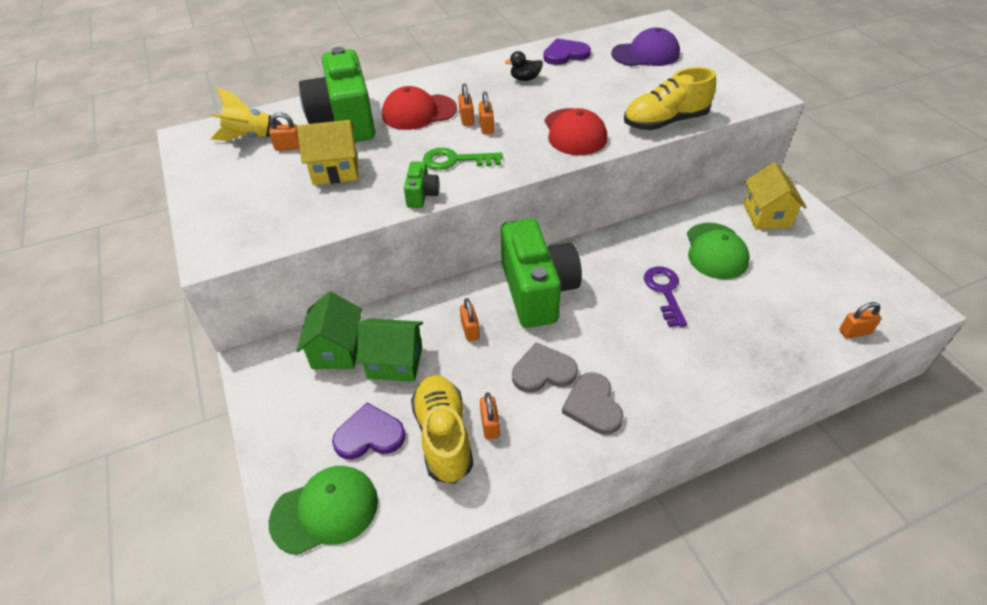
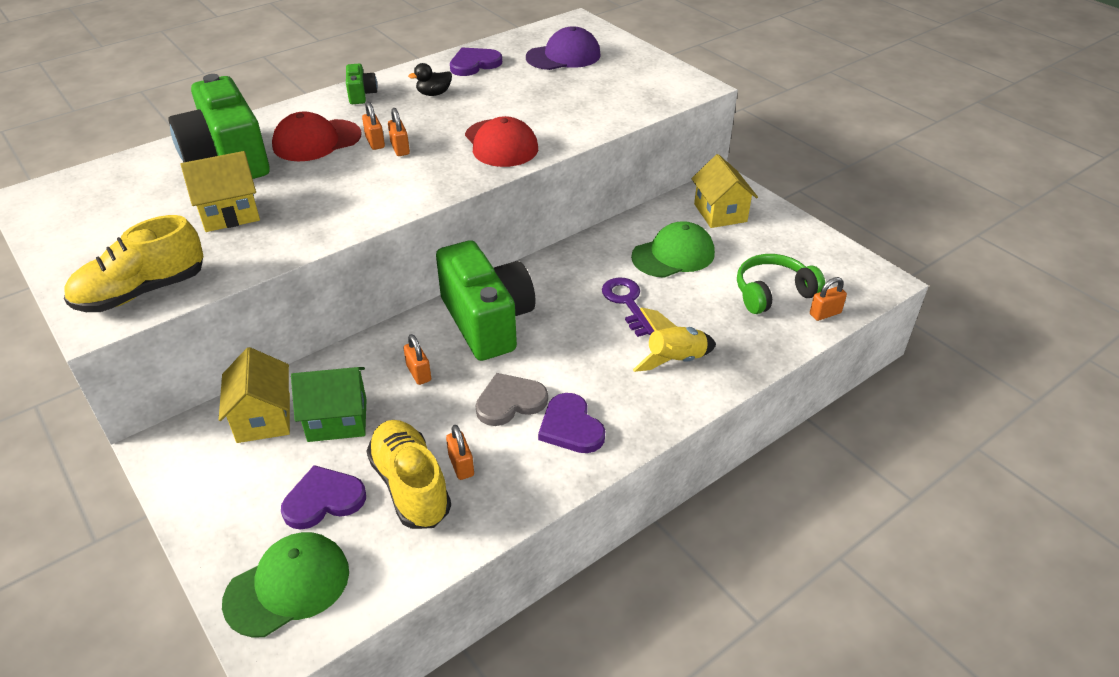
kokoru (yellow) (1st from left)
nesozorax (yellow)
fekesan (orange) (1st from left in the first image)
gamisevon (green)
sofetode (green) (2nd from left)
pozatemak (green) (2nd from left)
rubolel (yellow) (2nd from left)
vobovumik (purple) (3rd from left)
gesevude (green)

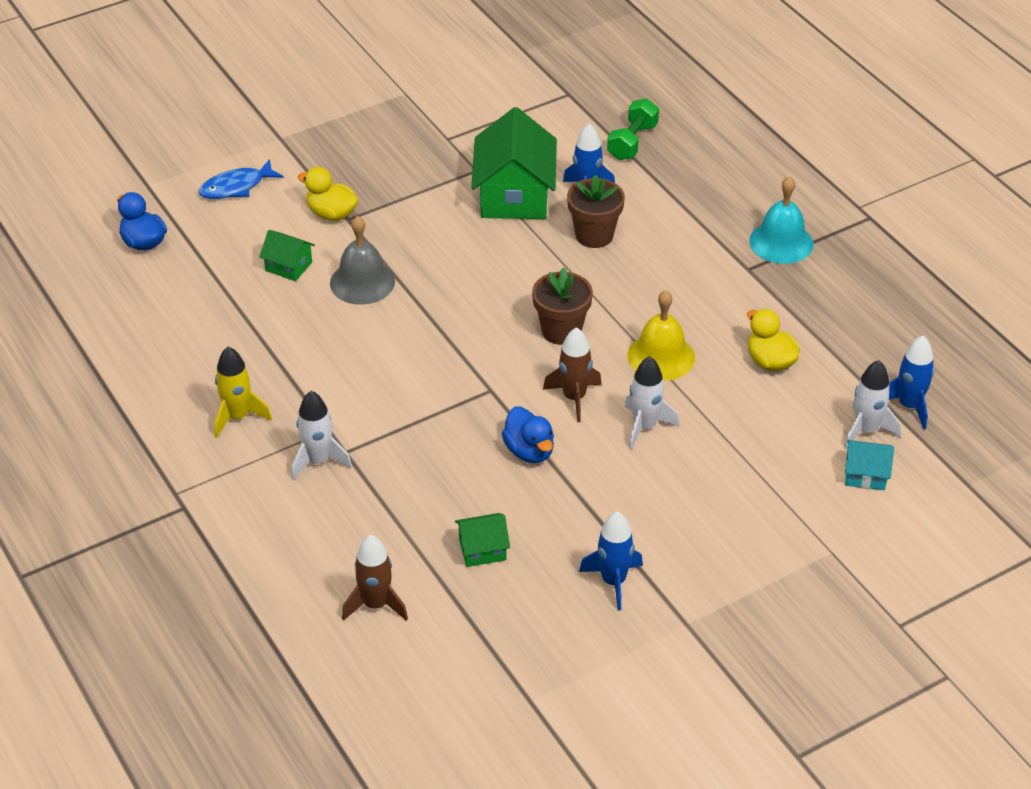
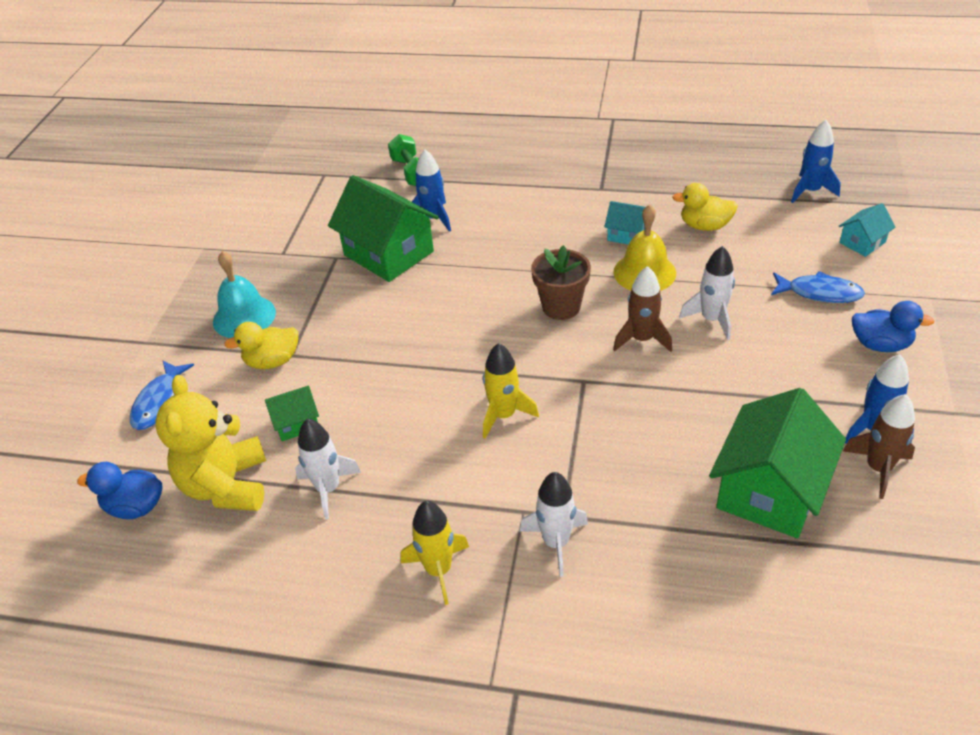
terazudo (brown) (2nd from left in the first image)
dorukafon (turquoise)
dorukafon (grey)
nesozorax (white) (1st from left)
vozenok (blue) (2nd from left)
rubolel (green) (3rd from left)
nesozorax (brown) (2nd from left)
rubolel (turquoise) (1st from left)
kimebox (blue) (2nd from left)
nesozorax (yellow) (2nd from left)
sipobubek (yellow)

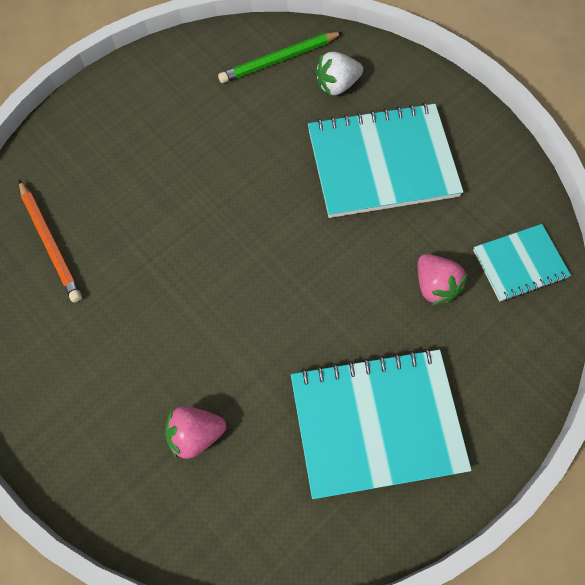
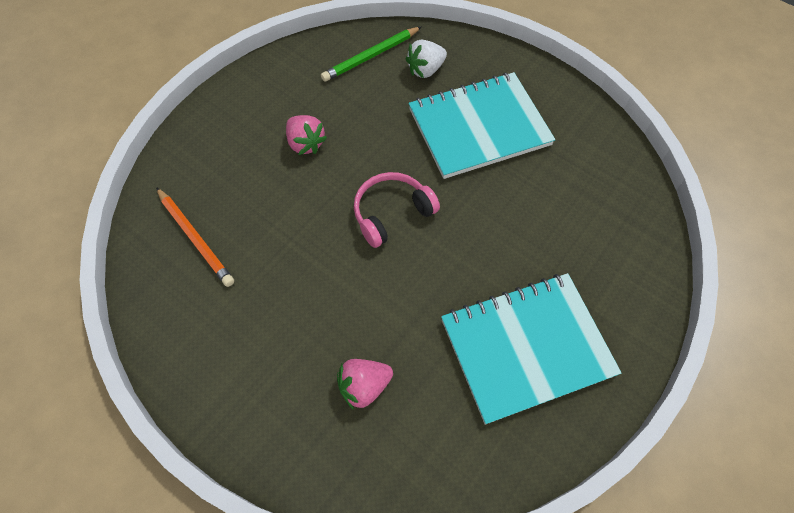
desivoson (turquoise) (3rd from left in the first image)
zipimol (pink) (1st from left)
gesevude (pink)

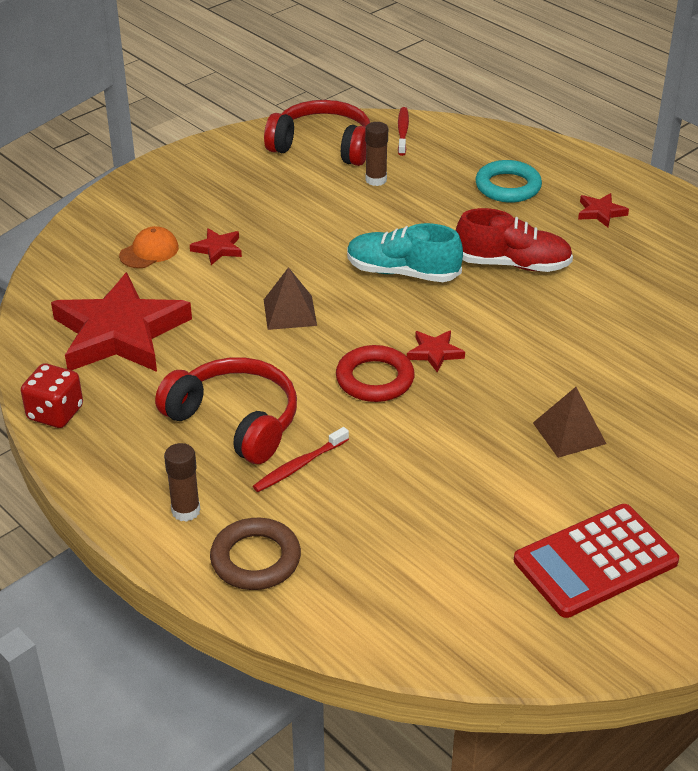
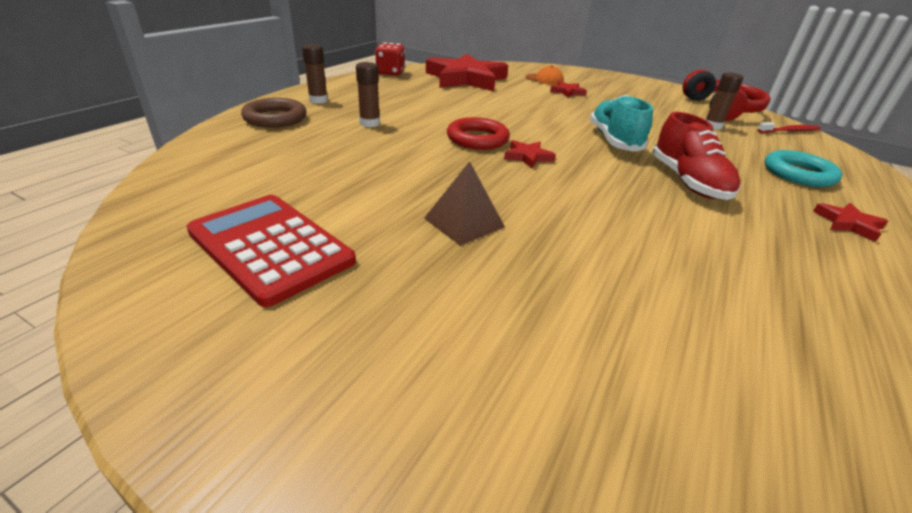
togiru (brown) (1st from left in the first image)
gesevude (red) (1st from left in the first image)
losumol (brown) (2nd from left)

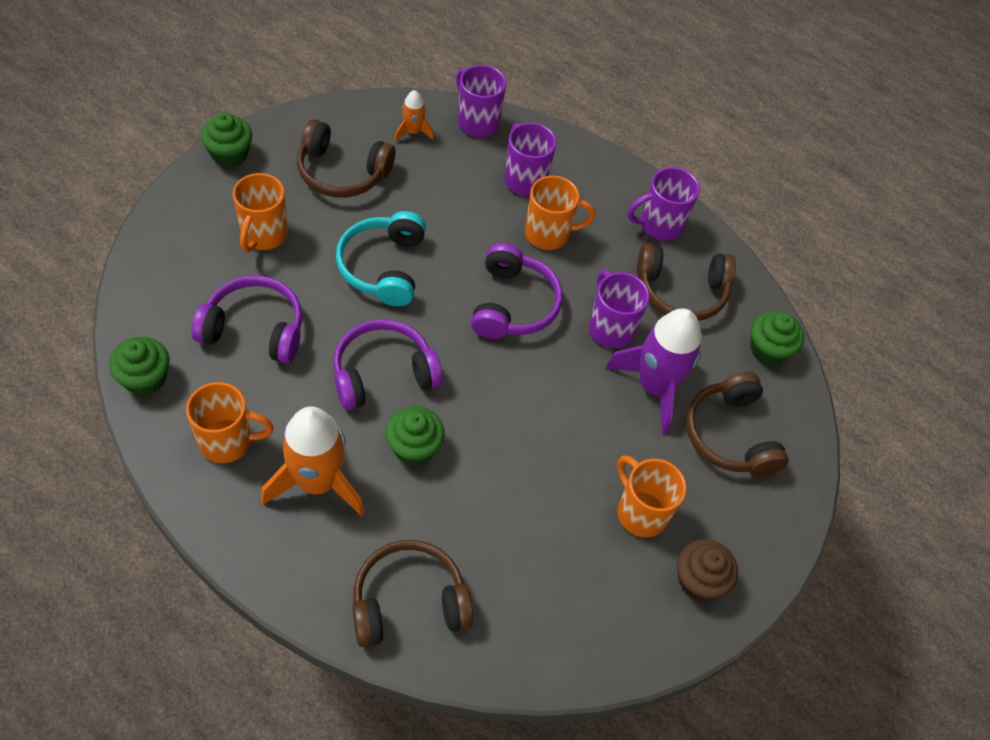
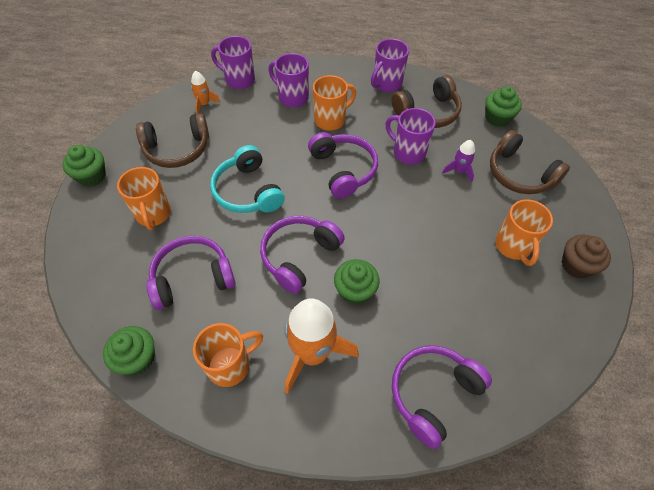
nesozorax (purple)
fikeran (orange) (4th from left)
gesevude (purple) (4th from left)

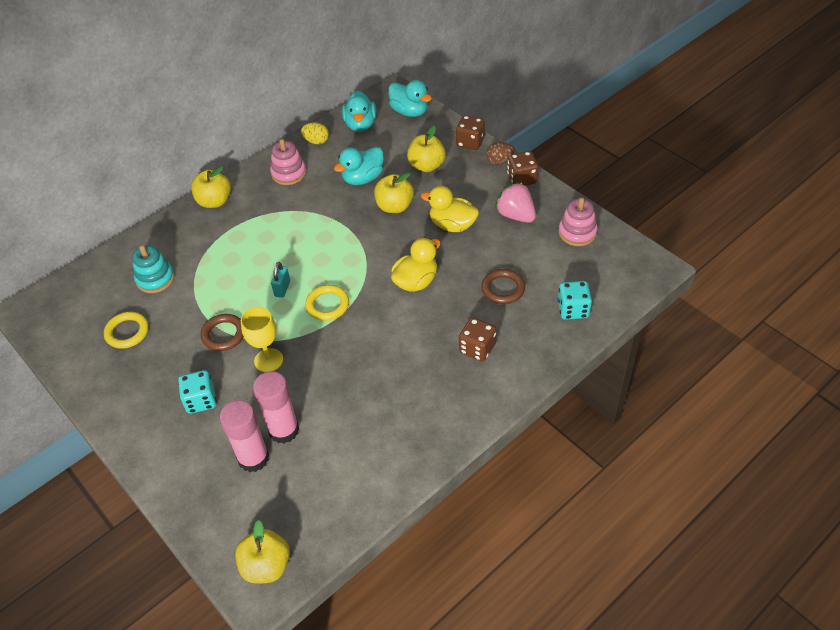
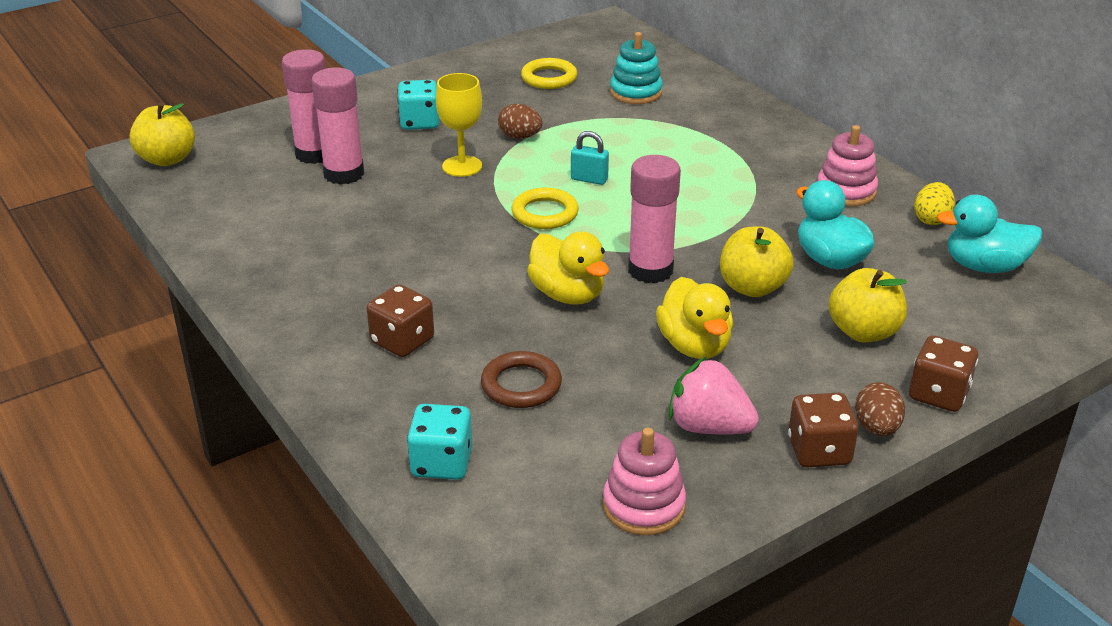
vozenok (turquoise) (3rd from left in the first image)
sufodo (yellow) (1st from left in the first image)
zipimol (pink)
vozenok (yellow) (2nd from left)
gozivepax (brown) (1st from left)
losumol (pink) (3rd from left)

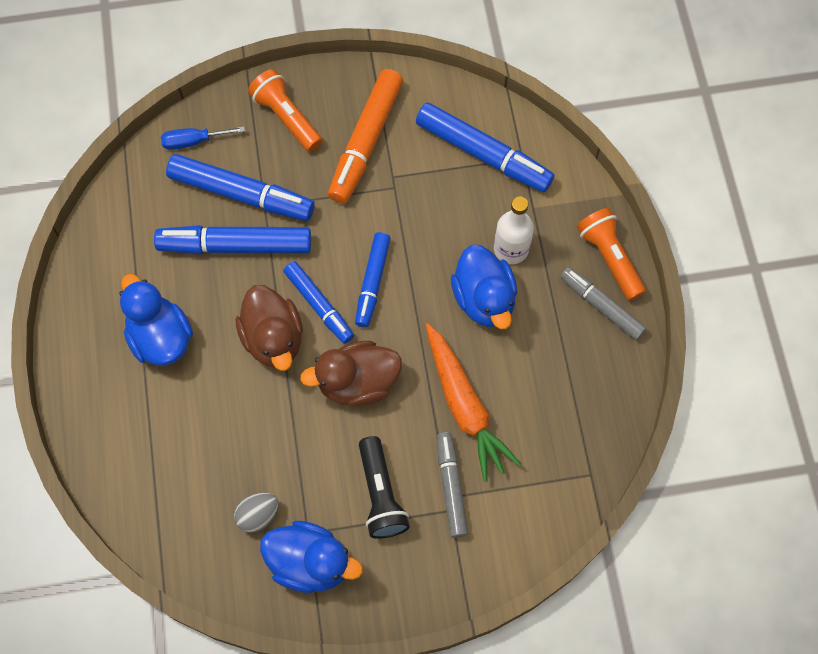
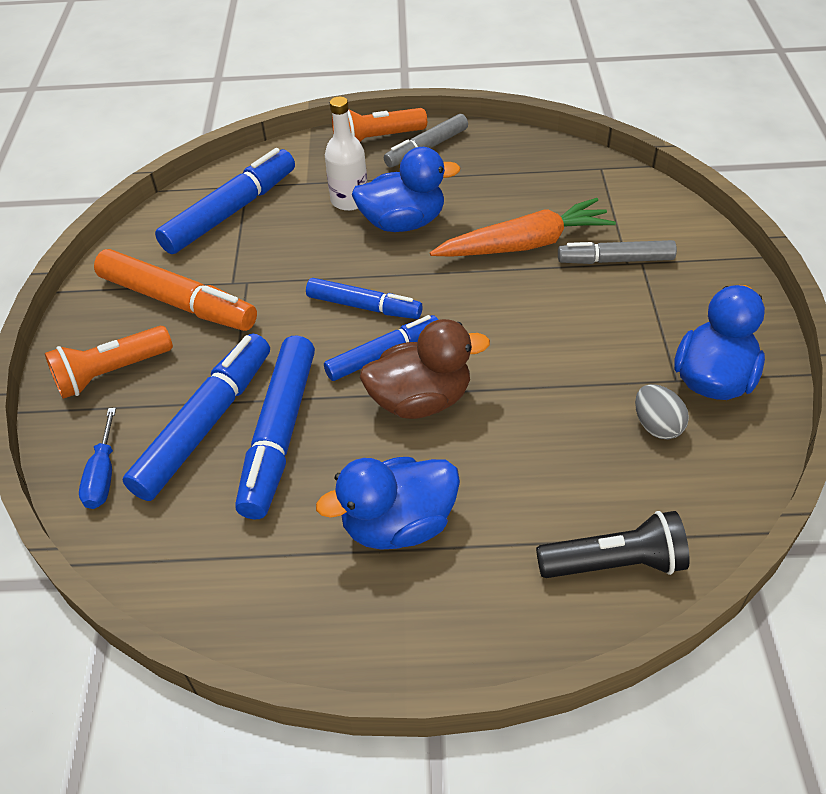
vozenok (brown) (2nd from left in the first image)
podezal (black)

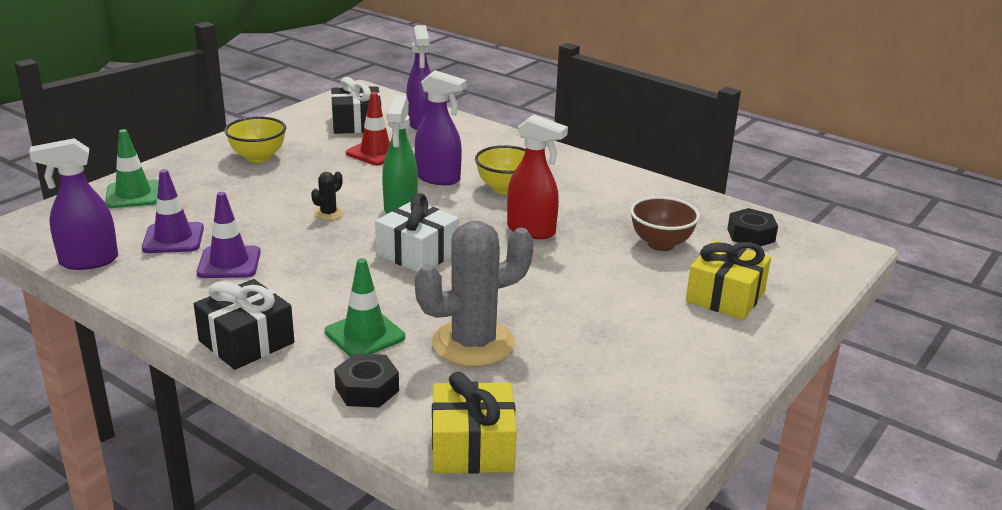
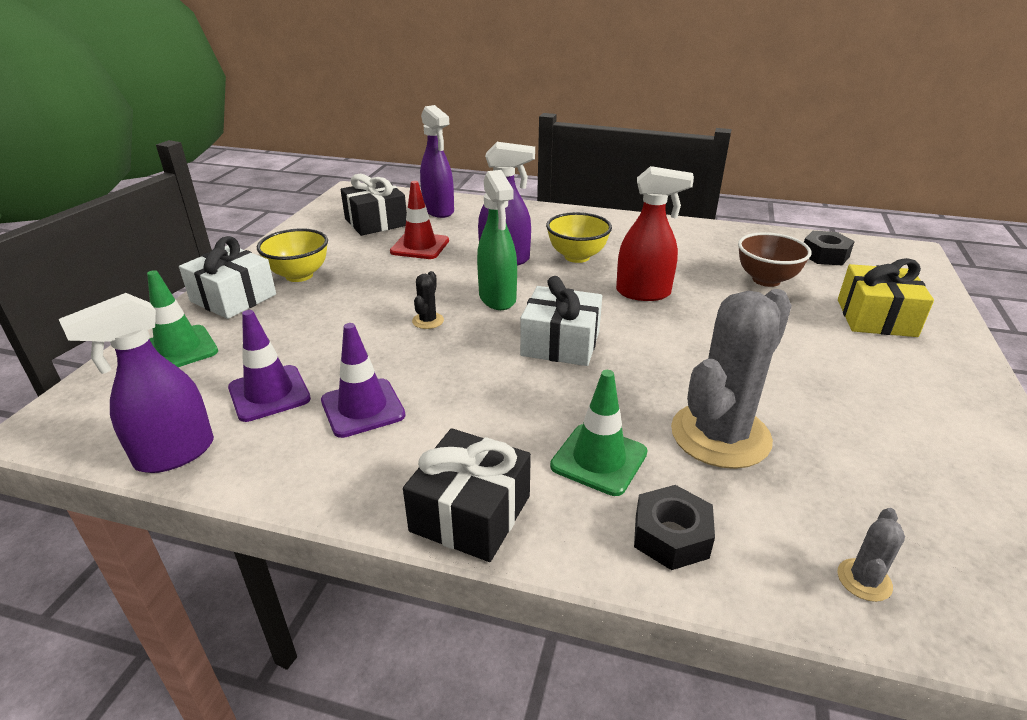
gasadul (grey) (2nd from left)
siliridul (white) (1st from left)

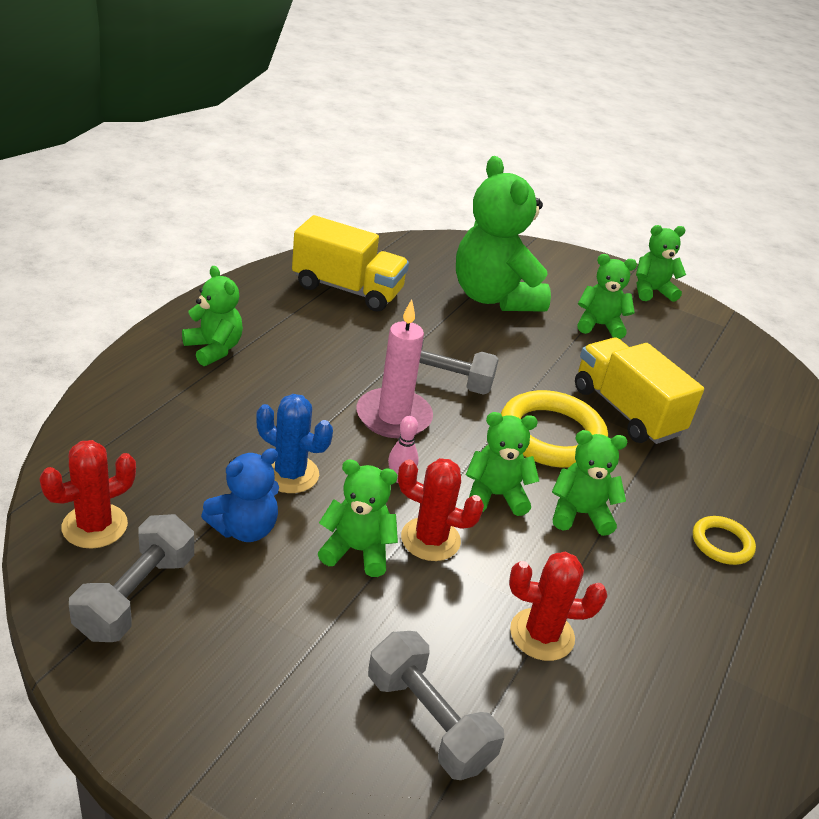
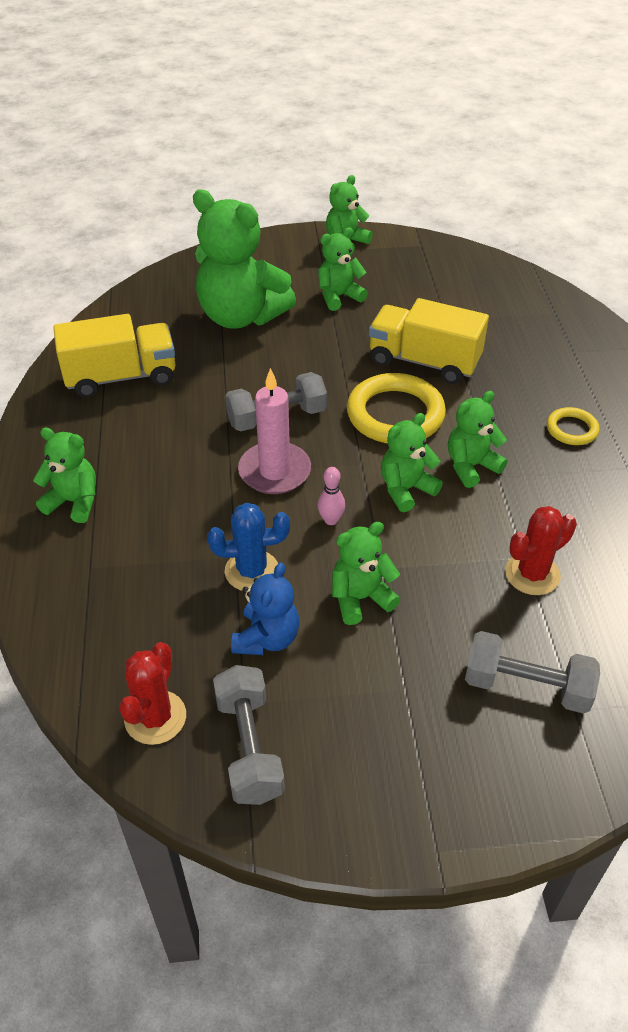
gasadul (red) (2nd from left in the first image)

